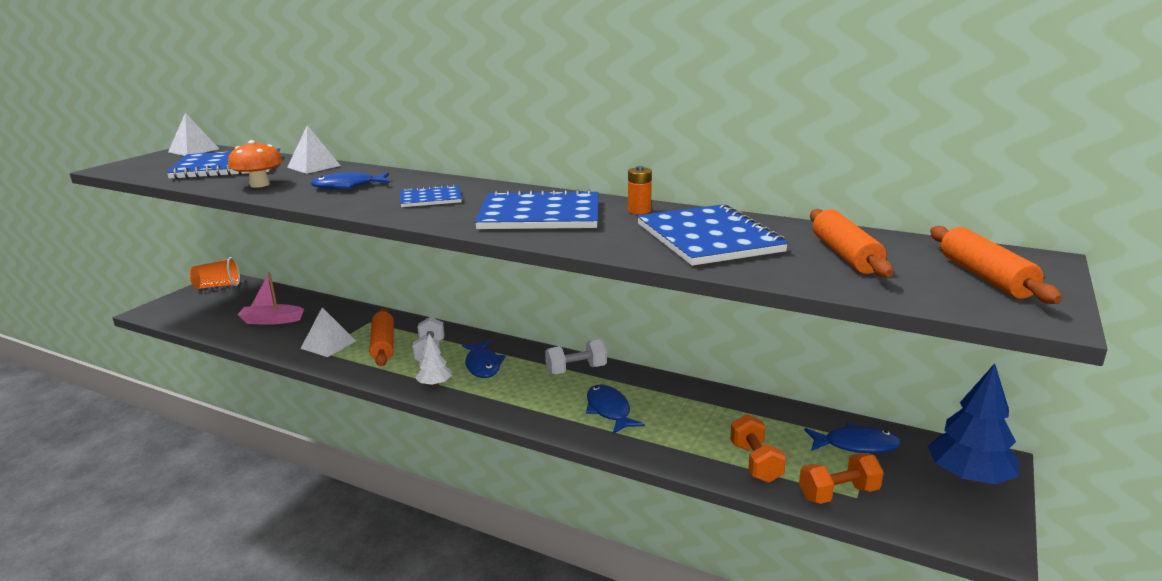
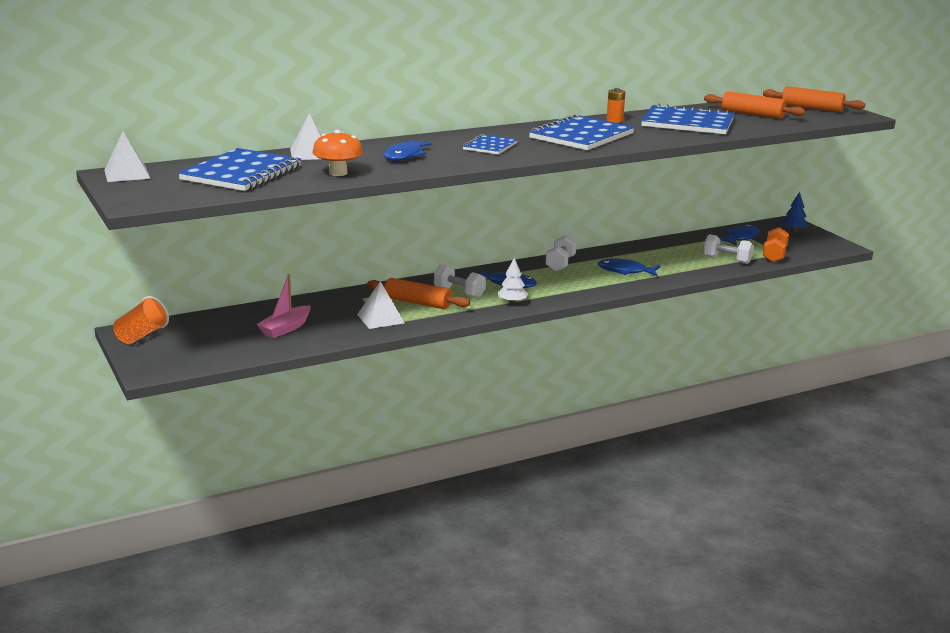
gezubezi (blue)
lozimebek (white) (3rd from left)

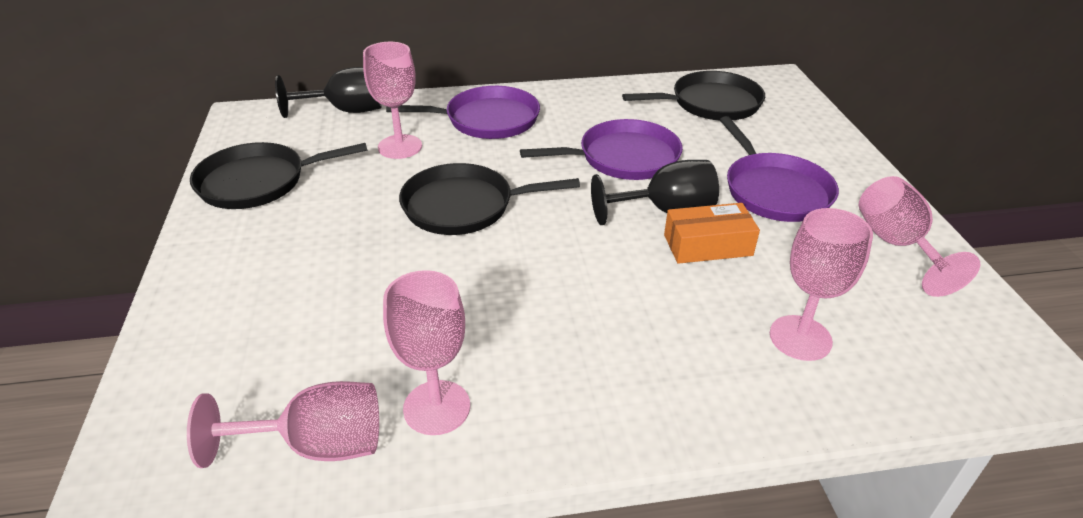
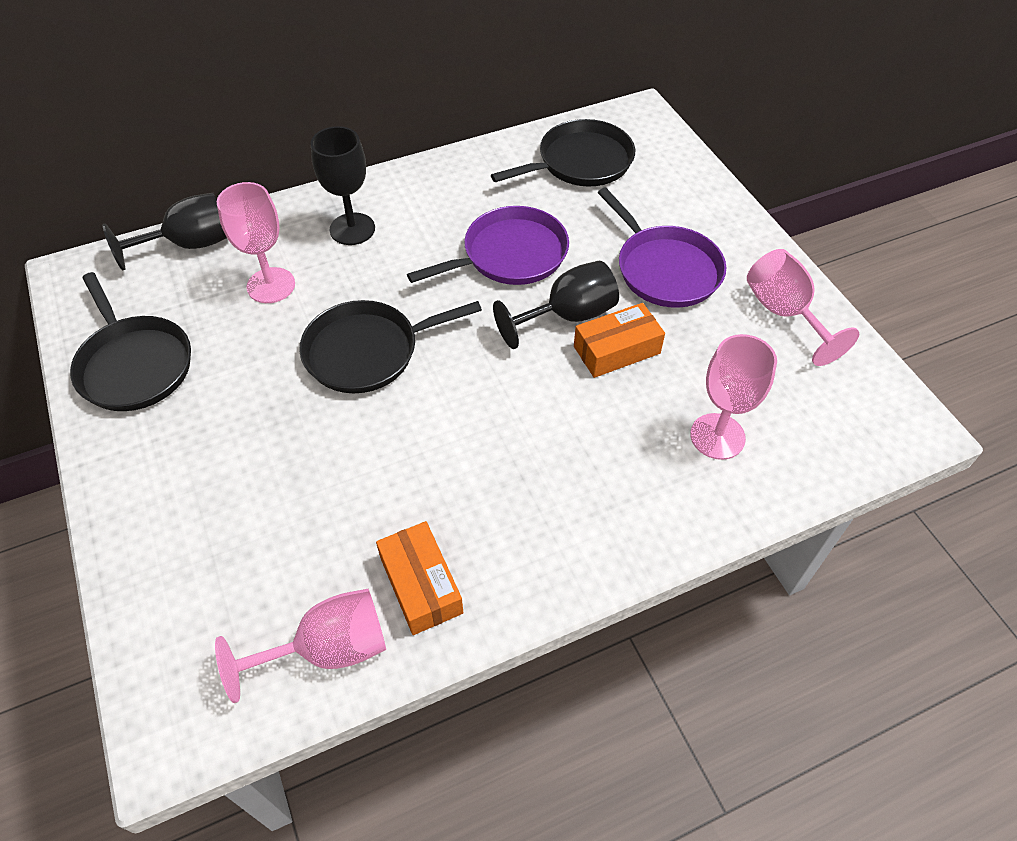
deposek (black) (2nd from left)
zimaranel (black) (1st from left)
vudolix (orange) (1st from left)

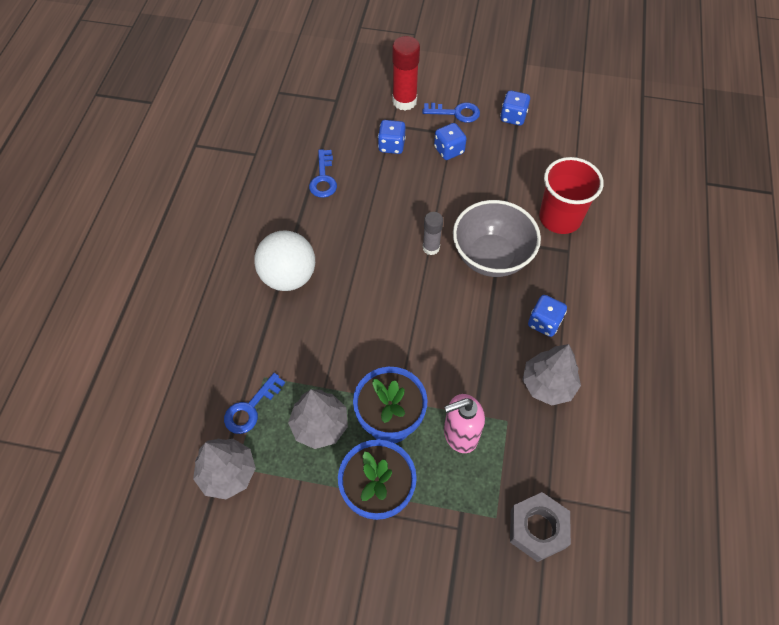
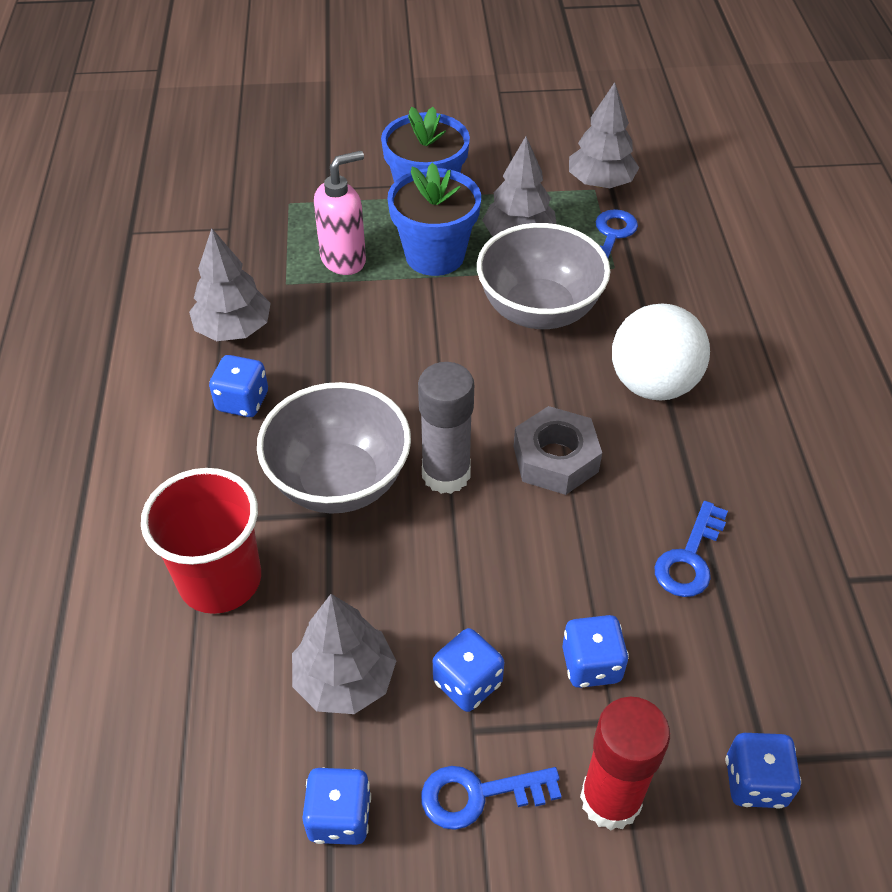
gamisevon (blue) (3rd from left)
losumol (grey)
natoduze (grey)
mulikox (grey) (2nd from left)
gezubezi (grey) (2nd from left)
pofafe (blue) (5th from left)

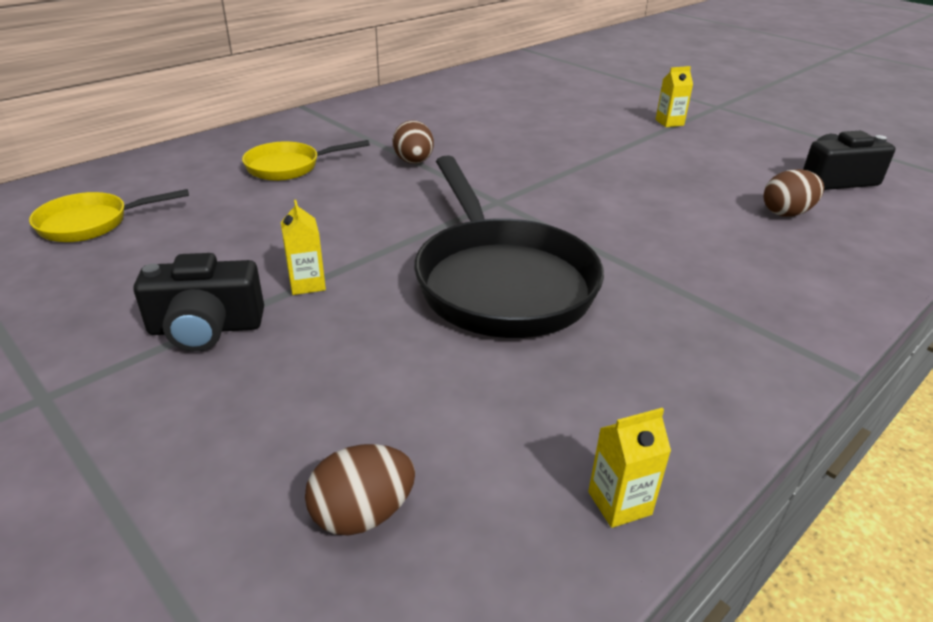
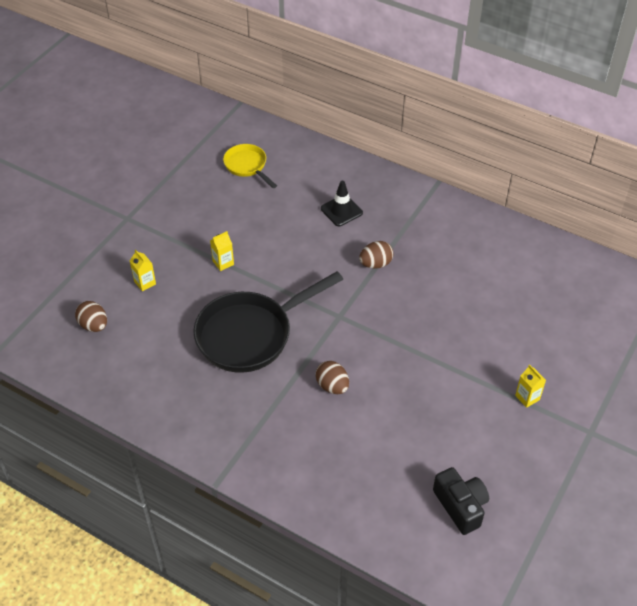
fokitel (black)
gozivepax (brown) (2nd from left)
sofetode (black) (1st from left in the first image)
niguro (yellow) (1st from left)

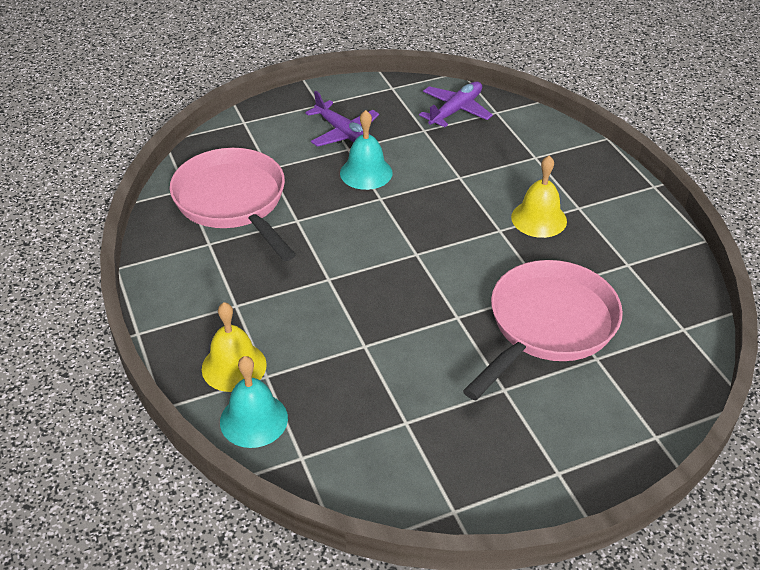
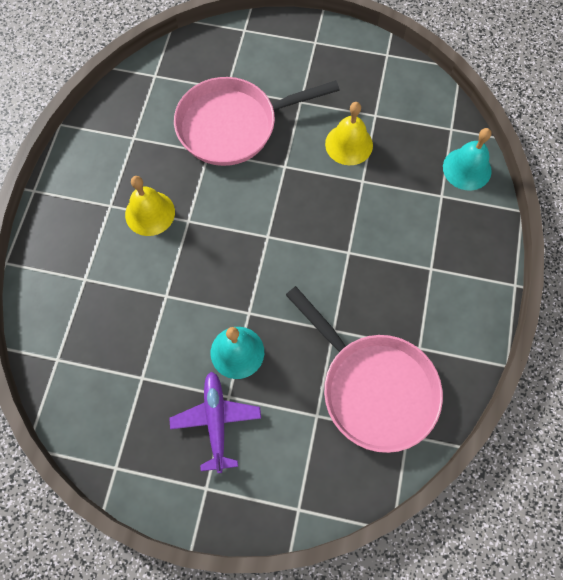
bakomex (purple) (2nd from left in the first image)
zimaranel (pink) (2nd from left)
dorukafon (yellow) (2nd from left)

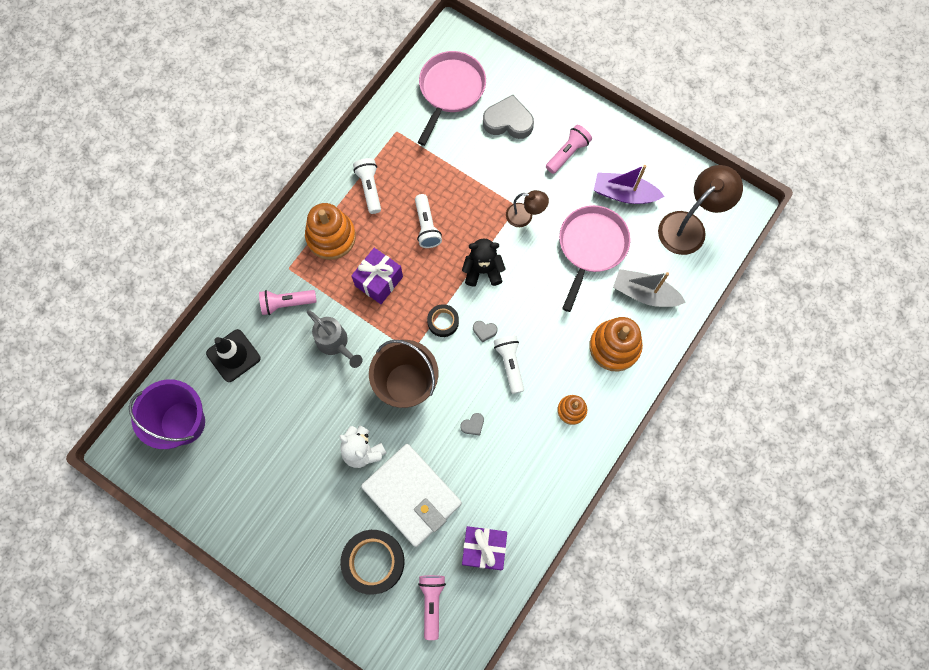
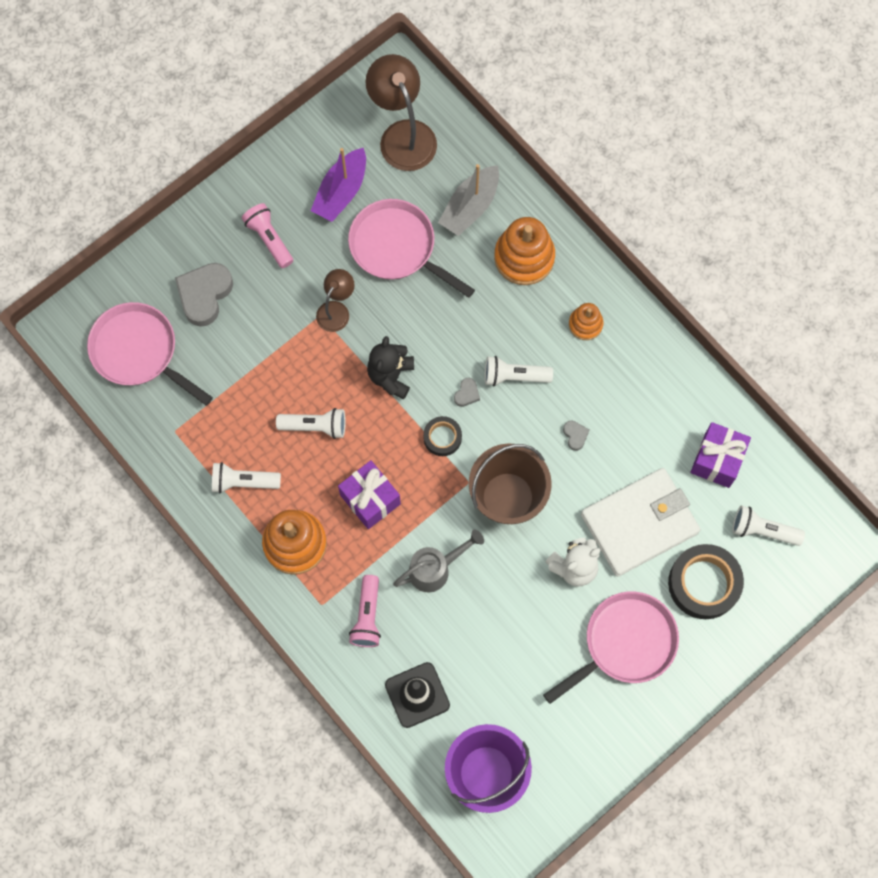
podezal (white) (4th from left)
zimaranel (pink) (3rd from left)

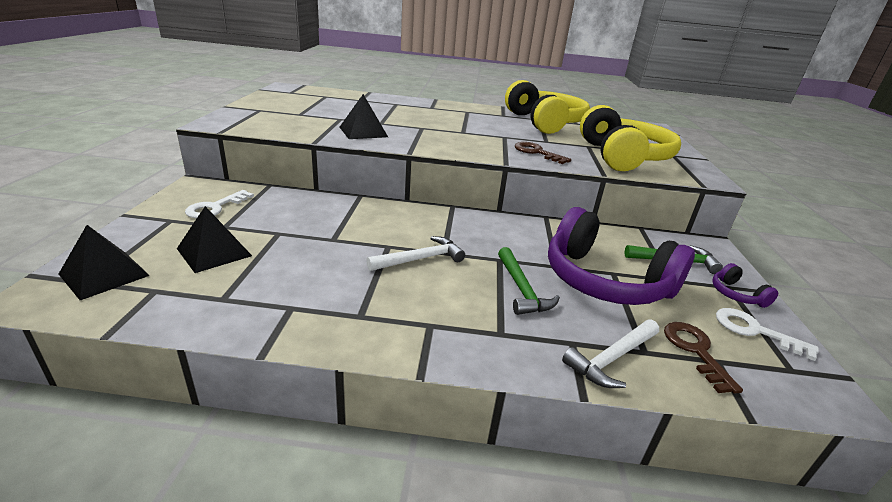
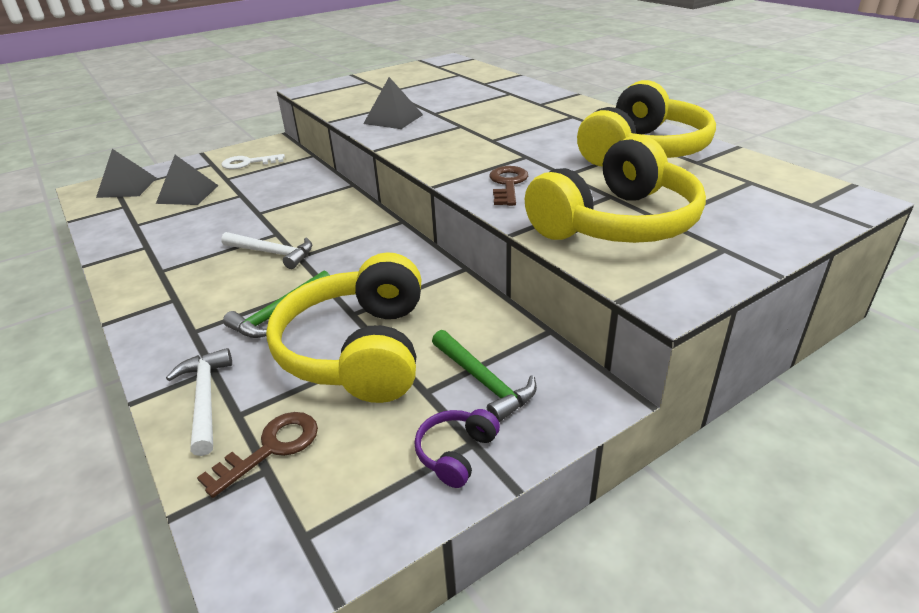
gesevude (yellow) (1st from left)
gamisevon (white) (2nd from left in the first image)
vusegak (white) (1st from left)

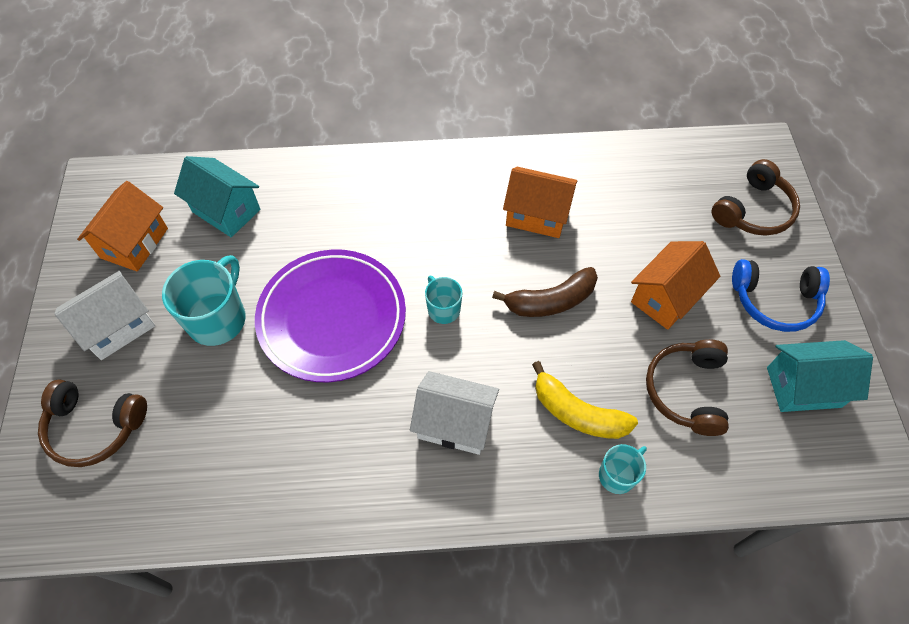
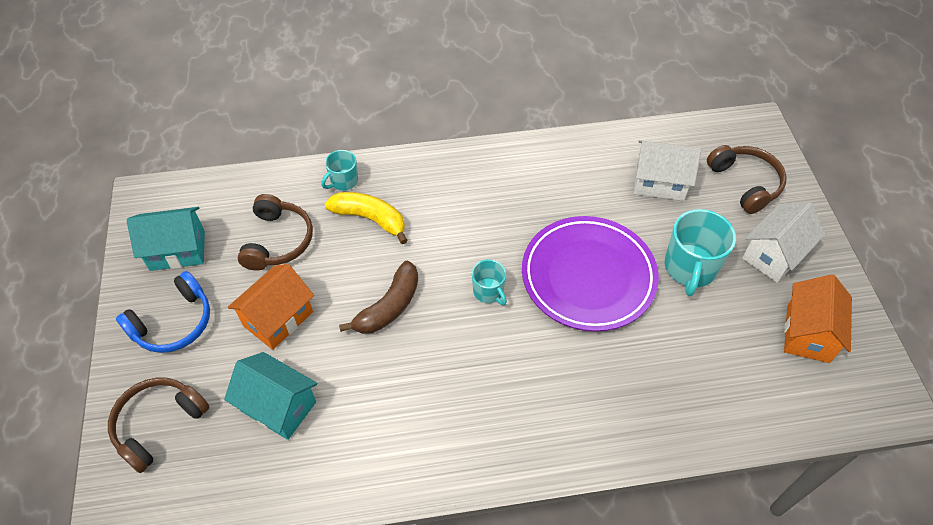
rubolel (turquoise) (2nd from left)
rubolel (orange) (2nd from left in the first image)
gesevude (blue)
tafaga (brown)
rubolel (white) (1st from left)
gesevude (brown) (3rd from left)

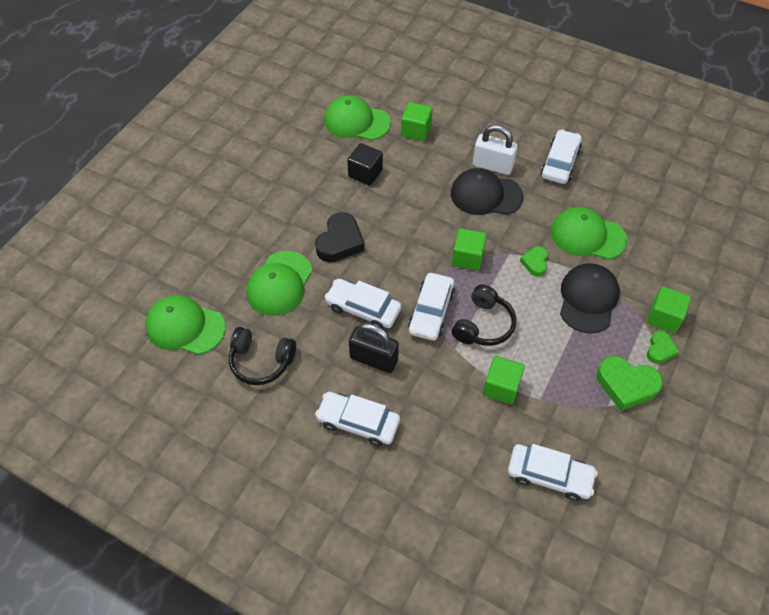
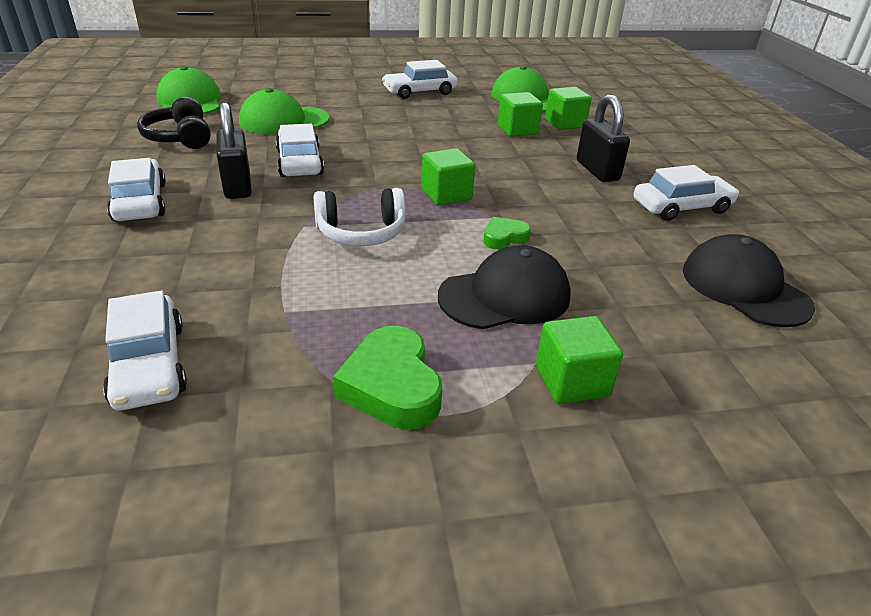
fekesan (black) (2nd from left)
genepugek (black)
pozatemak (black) (2nd from left)
pozatemak (green) (4th from left in the first image)
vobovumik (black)
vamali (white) (4th from left)
gesevude (white)
vobovumik (green) (3rd from left in the first image)
genepugek (green) (2nd from left)

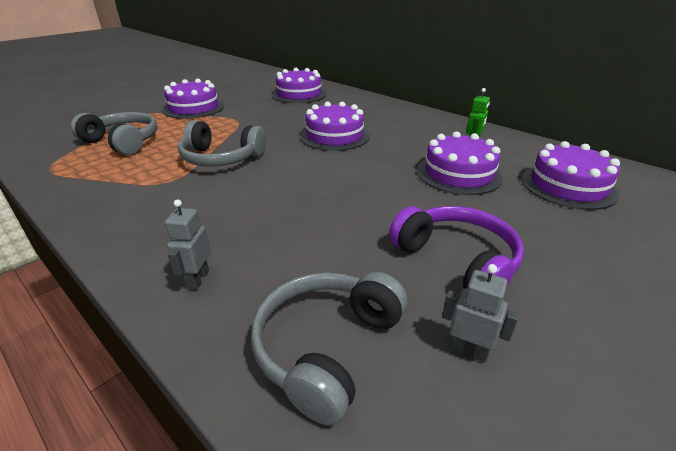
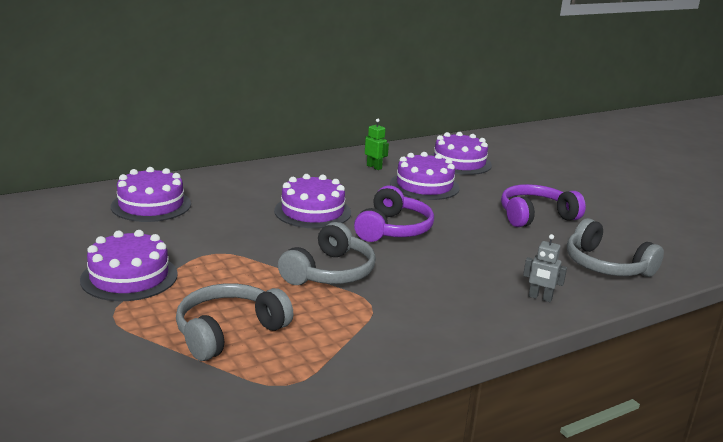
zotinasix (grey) (2nd from left in the first image)
gesevude (purple) (1st from left)

